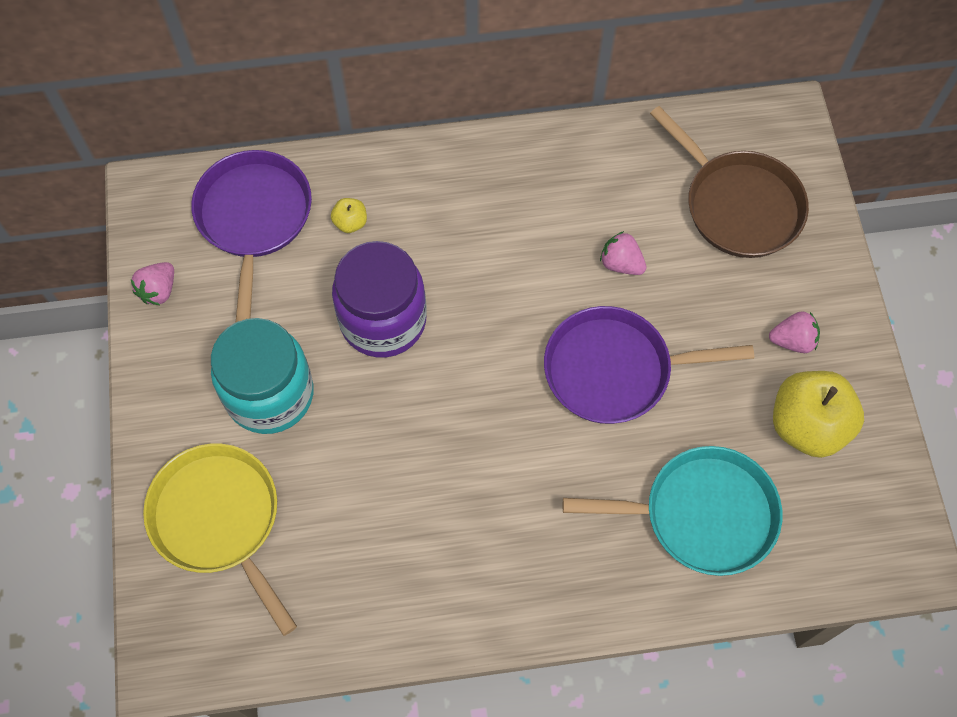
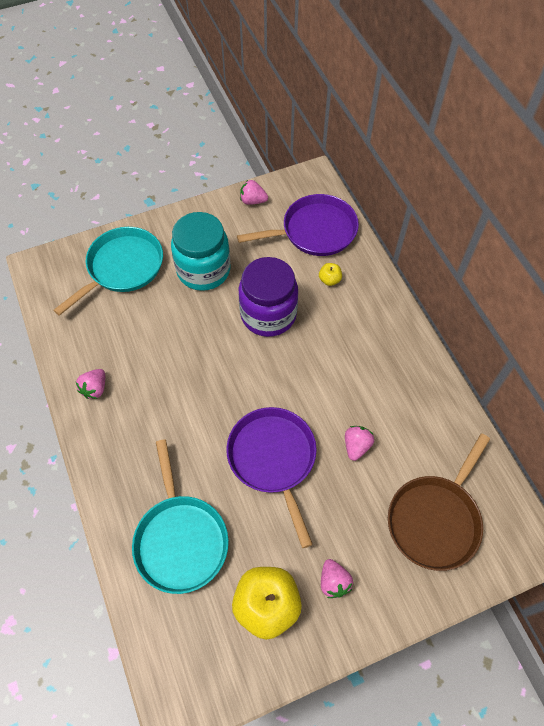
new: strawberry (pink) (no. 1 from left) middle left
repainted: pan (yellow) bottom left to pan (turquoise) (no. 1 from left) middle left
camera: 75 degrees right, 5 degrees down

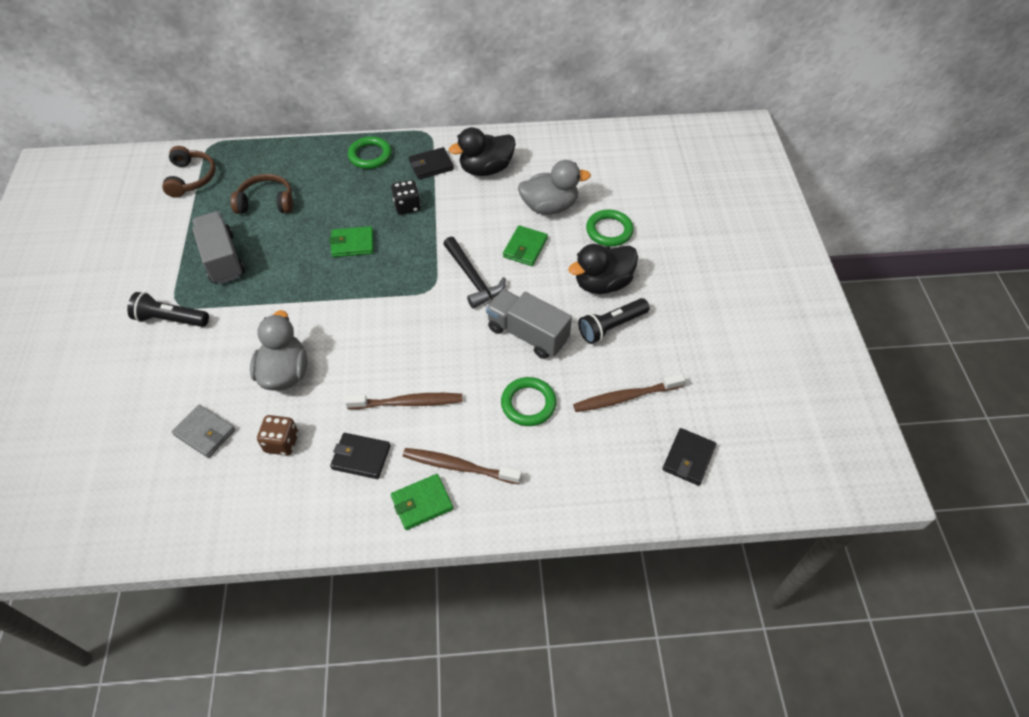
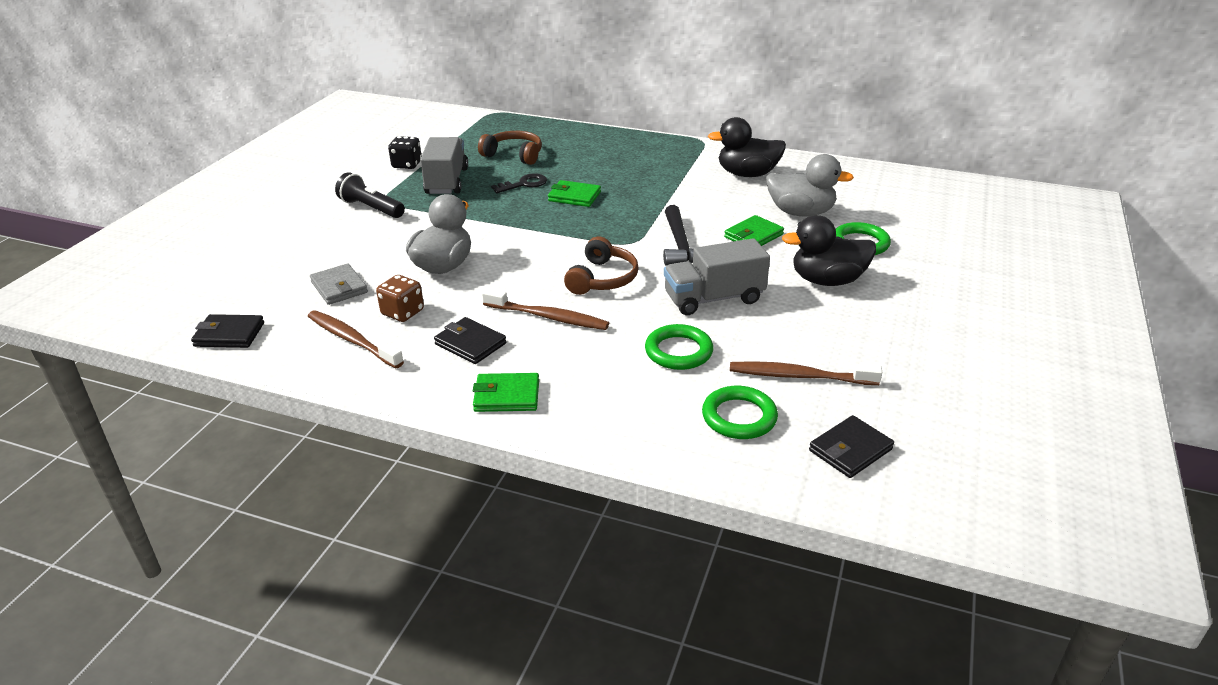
gone: flashlight (black) (no. 2 from left) centre
new: key (black) top centre
shifted: wallet (black) (no. 2 from left in the first image) top centre to wallet (black) (no. 1 from left) middle left; toothbrush (brown) (no. 2 from left in the first image) centre to toothbrush (brown) (no. 1 from left) middle left; dice (black) top centre to top left; headphones (brown) (no. 1 from left in the first image) top left to headphones (brown) (no. 2 from left) centre; ring (green) (no. 1 from left in the first image) top centre to ring (green) (no. 2 from left) centre
rotated: truck (grey) (no. 2 from left) centre = centre 75 degrees counterclockwise
camera: 25 degrees right, 20 degrees down

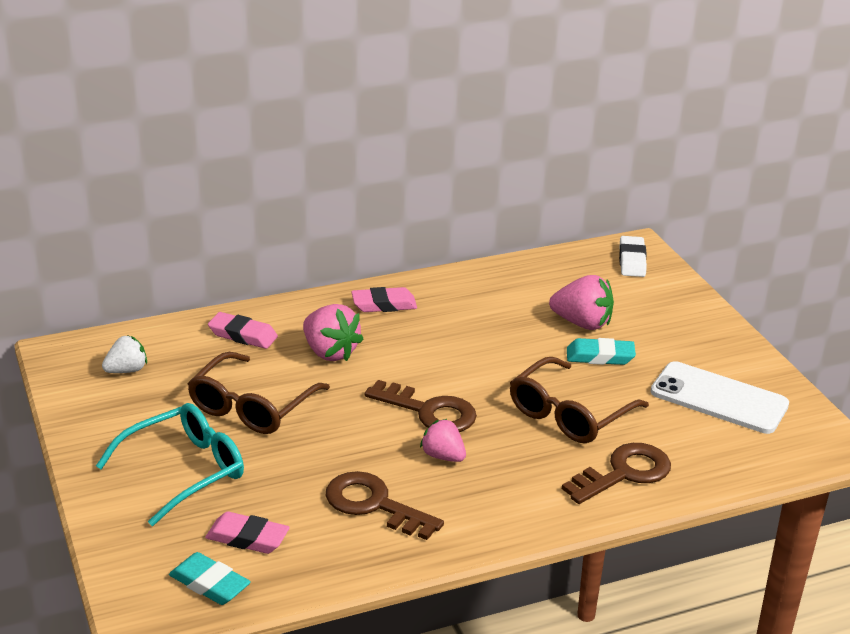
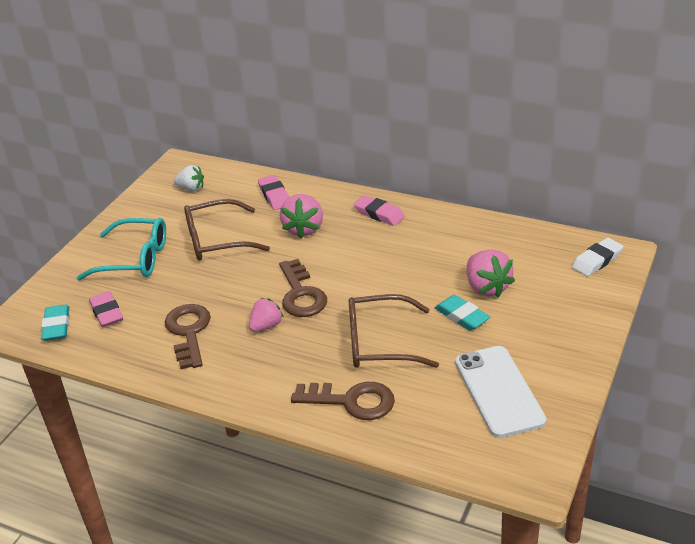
rotated: strawberry (pink) (no. 2 from left in the first image) bottom centre = centre 45 degrees clockwise
camera: 50 degrees right, 5 degrees up

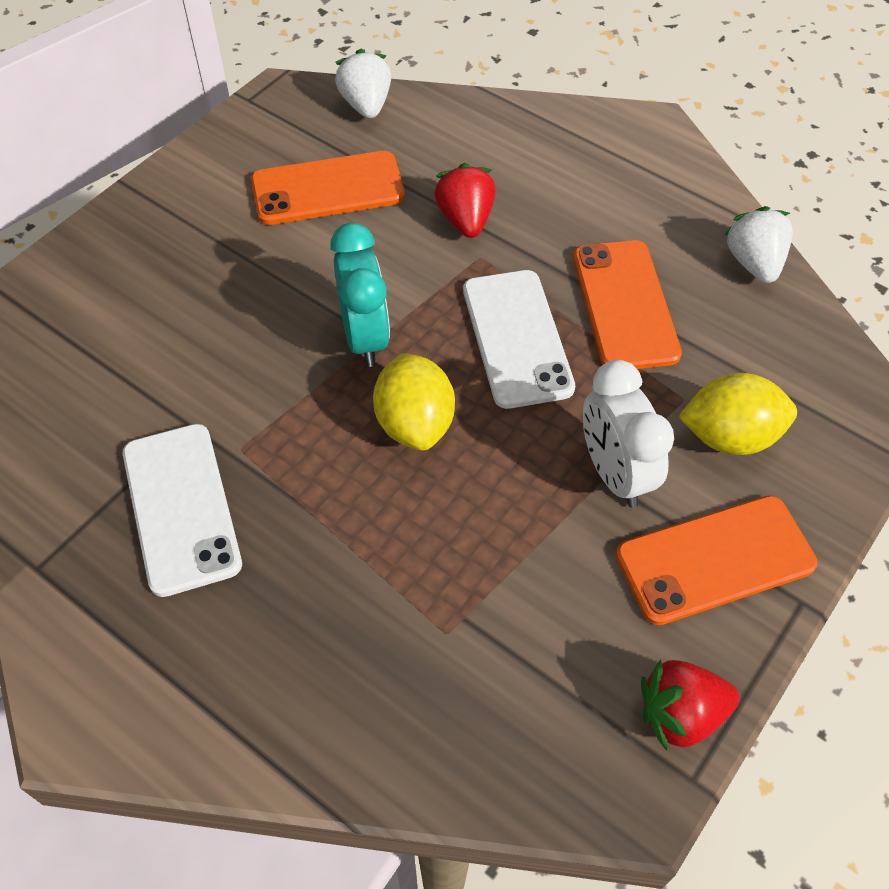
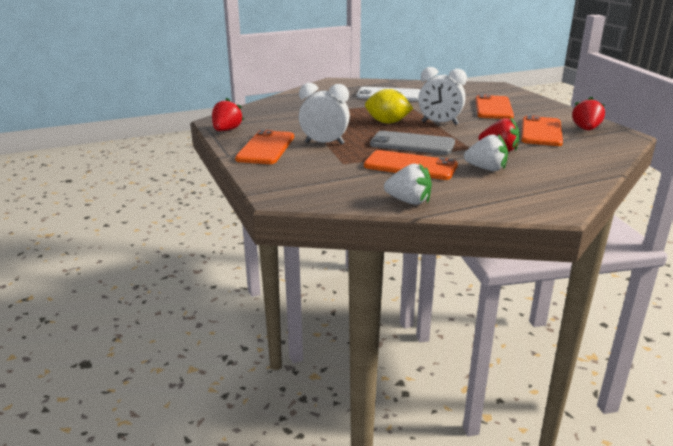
gone: lemon (yellow) (no. 2 from left) middle right
new: phone (orange) (no. 3 from left) top right; strawberry (red) (no. 3 from left) top right
shifted: strawberry (white) (no. 1 from left in the first image) top centre to strawberry (white) (no. 2 from left) middle right
repainted: phone (white) (no. 2 from left) centre to phone (grey) top centre; clock (turquoise) top centre to clock (white) (no. 2 from left) top centre
camera: 120 degrees right, 30 degrees down

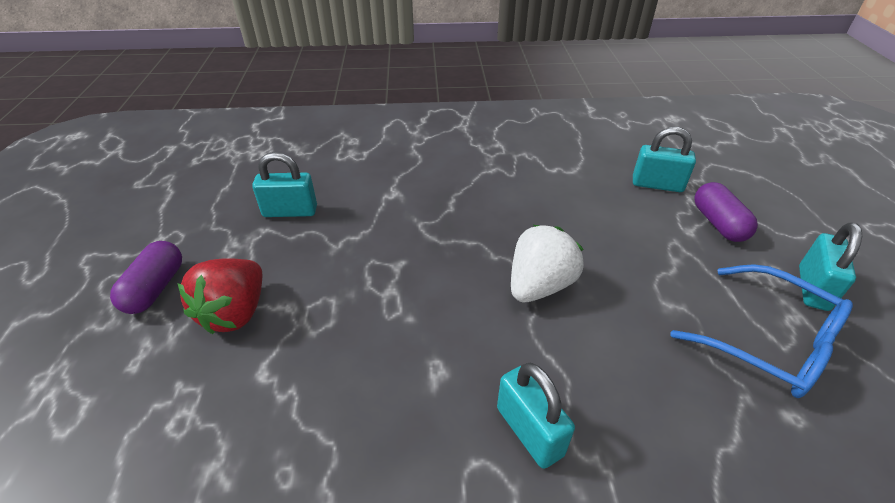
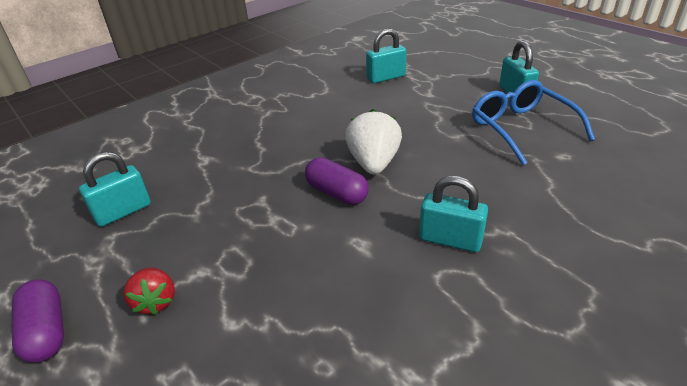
shifted: capsule (purple) (no. 2 from left) middle right to centre
rotated: glasses (blue) middle right = top right 120 degrees counterclockwise
scaled: strawberry (red) middle left = bottom left x0.62
camera: 35 degrees left, 5 degrees down

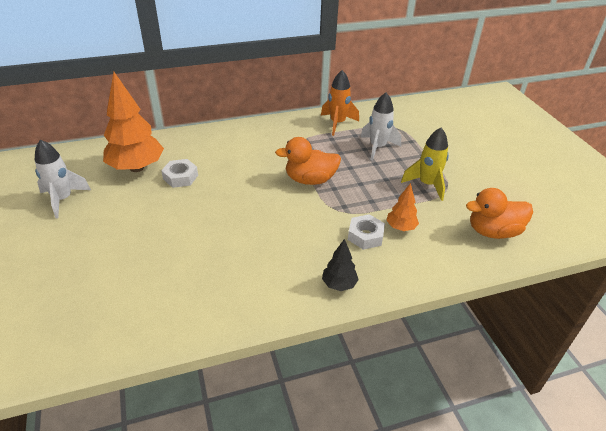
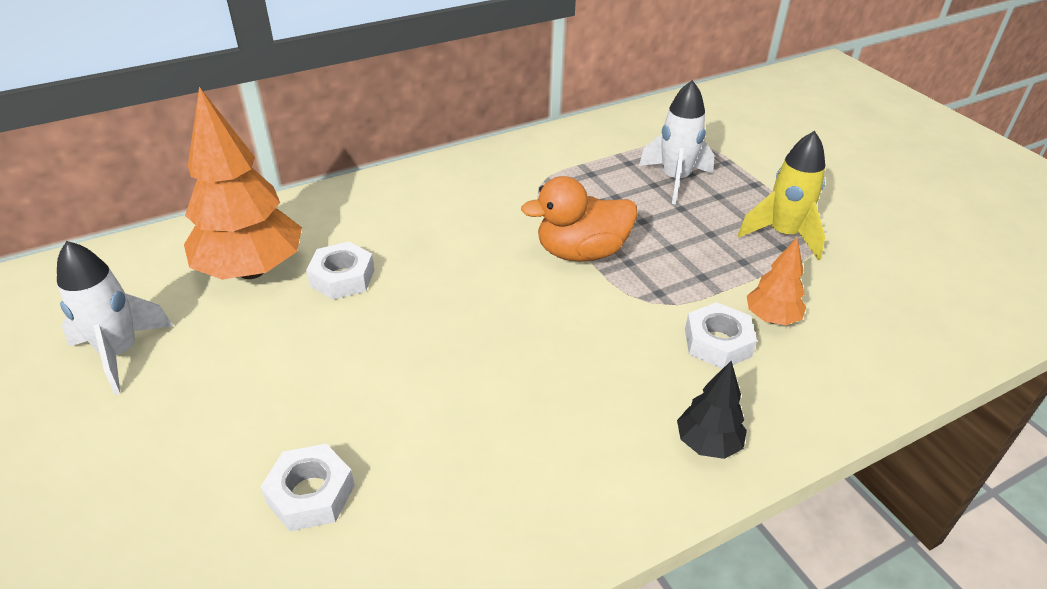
gone: rocket (orange) top centre; duck (orange) (no. 2 from left) middle right
new: nut (white) (no. 1 from left) bottom left
camera: 10 degrees left, 0 degrees up

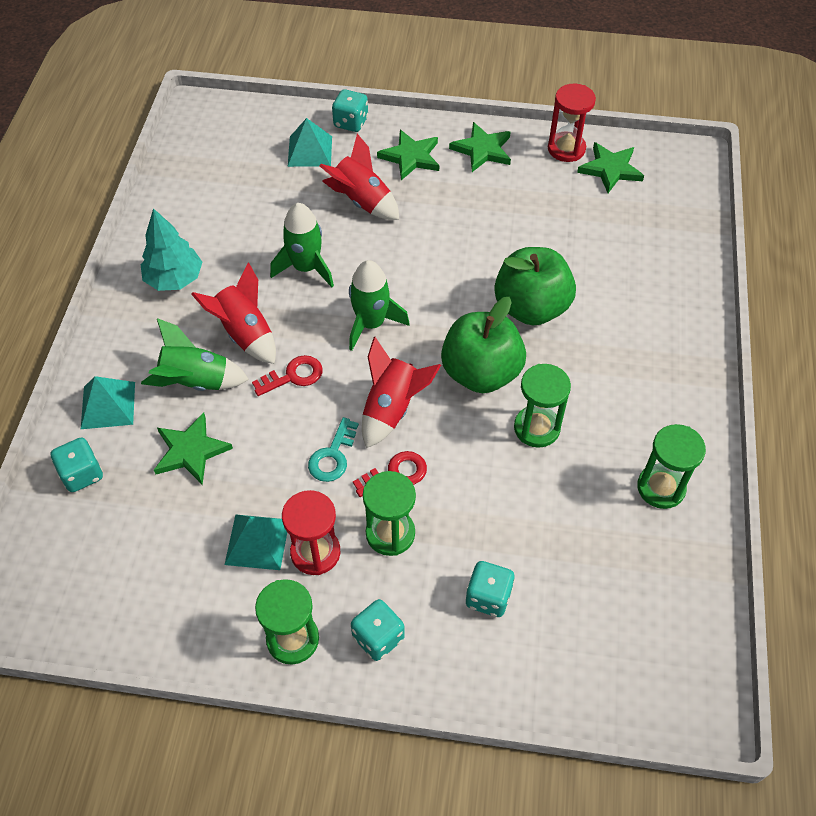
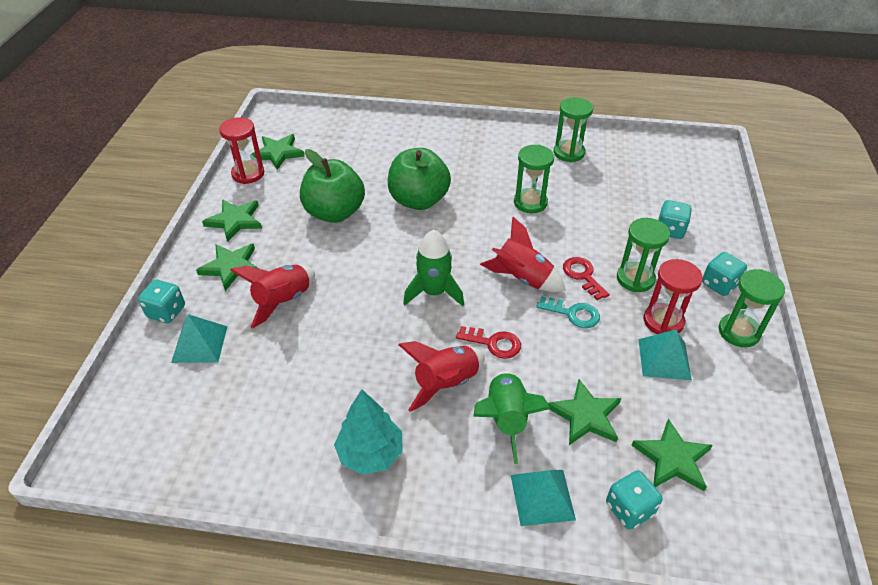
gone: rocket (green) (no. 2 from left) top centre
new: star (green) (no. 5 from left) bottom right
shifted: apple (green) (no. 1 from left) centre to top centre
rotated: key (red) (no. 1 from left) centre = centre 135 degrees clockwise
camera: 90 degrees left, 10 degrees down

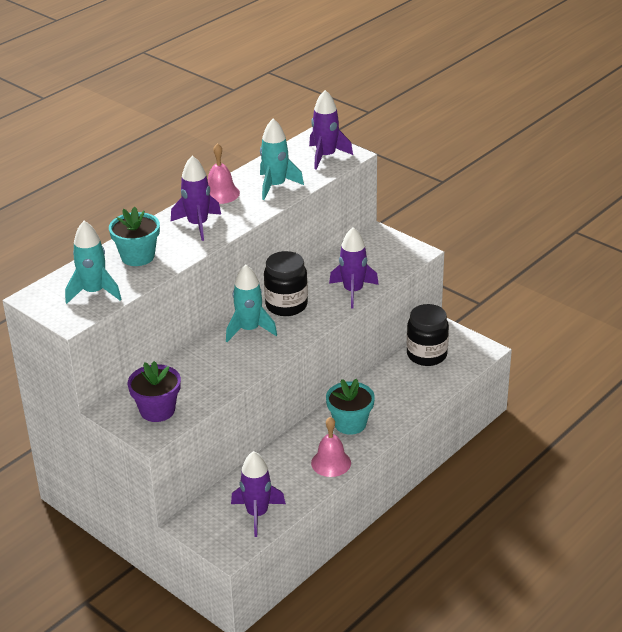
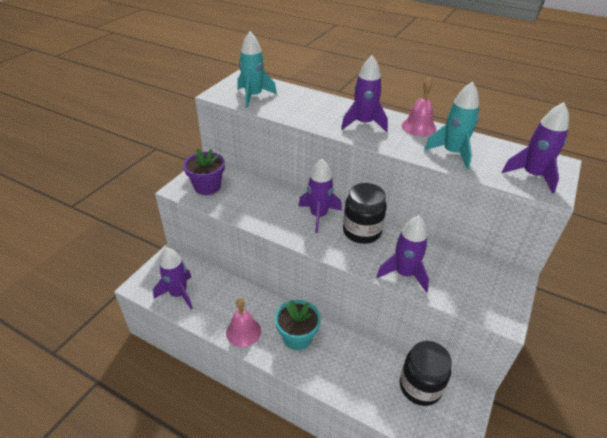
gone: flower pot (turquoise) (no. 1 from left) middle left
repainted: rocket (turquoise) (no. 2 from left) centre to rocket (purple) (no. 2 from left) centre
camera: 75 degrees right, 5 degrees up

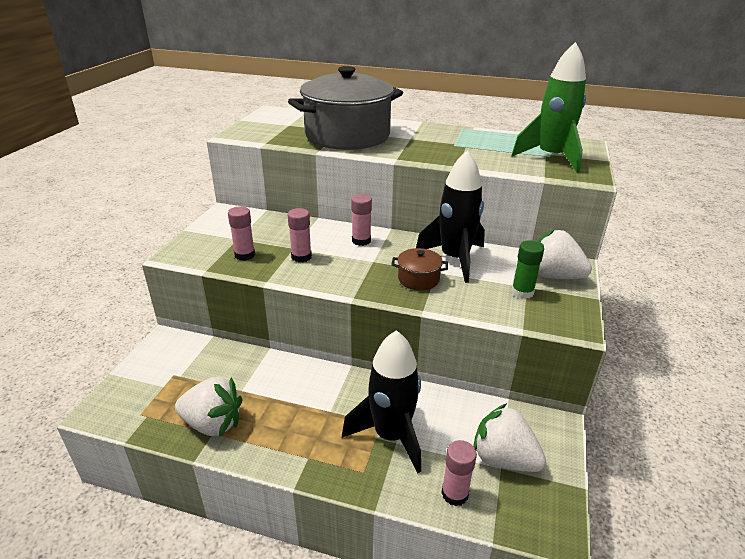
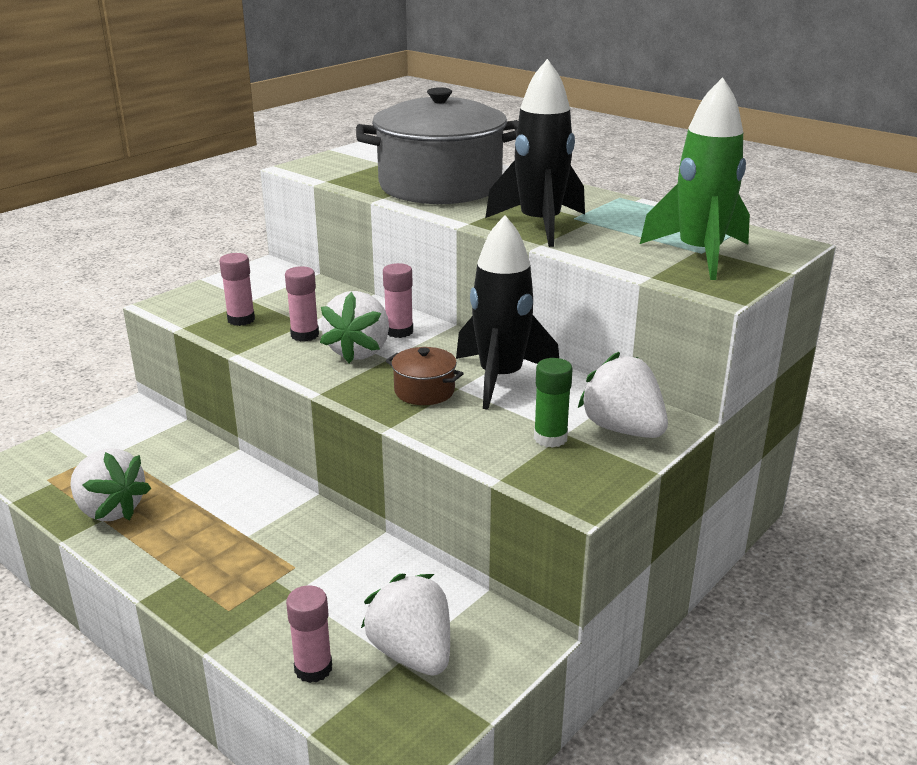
new: strawberry (white) (no. 2 from left) centre
shifted: rocket (black) (no. 1 from left in the first image) bottom centre to rocket (black) (no. 2 from left) top centre
camera: 25 degrees right, 5 degrees down

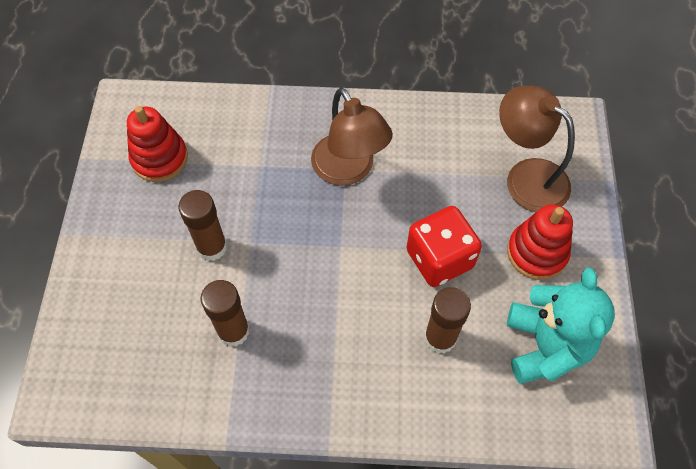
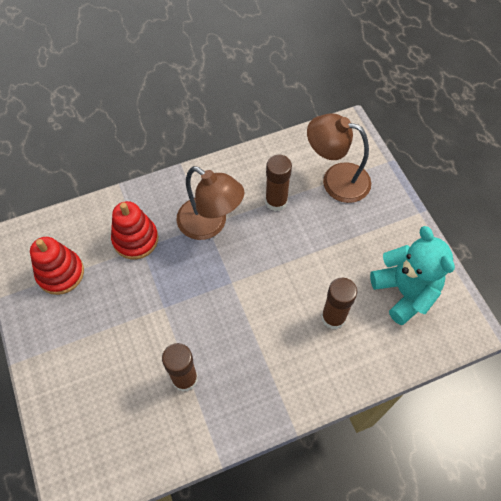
gone: dice (red) centre
shifted: stacking toy (red) (no. 2 from left) middle right to middle left; glue stick (brown) (no. 1 from left in the first image) middle left to glue stick (brown) (no. 2 from left) centre
camera: 25 degrees left, 0 degrees up

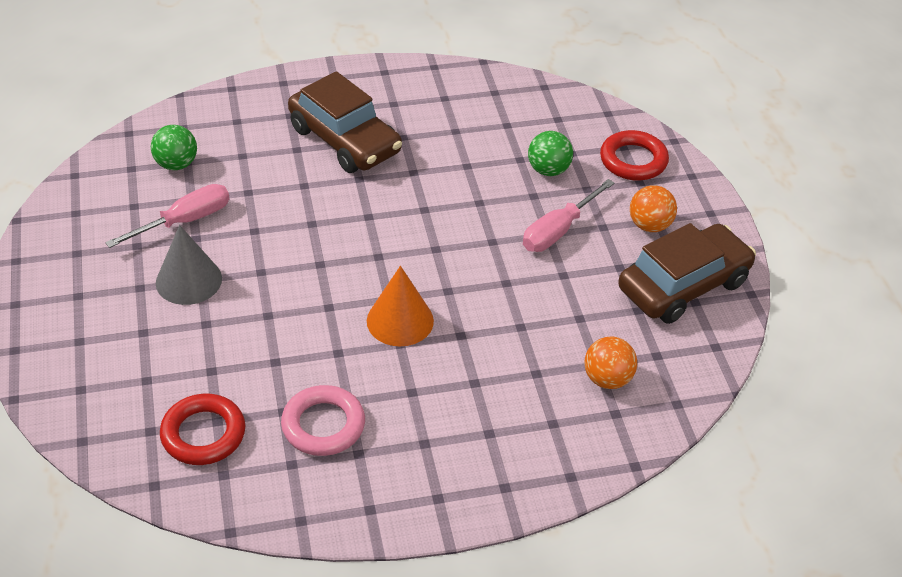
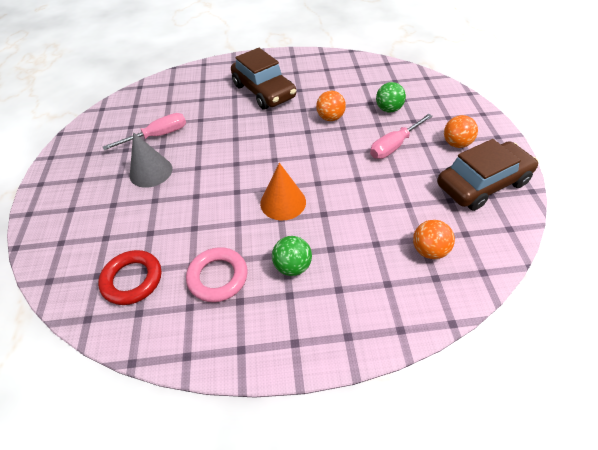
gone: ring (red) (no. 2 from left) top right
new: ball (orange) (no. 1 from left) top centre
shifted: ball (green) (no. 1 from left) top left to centre
camera: 10 degrees right, 5 degrees up

